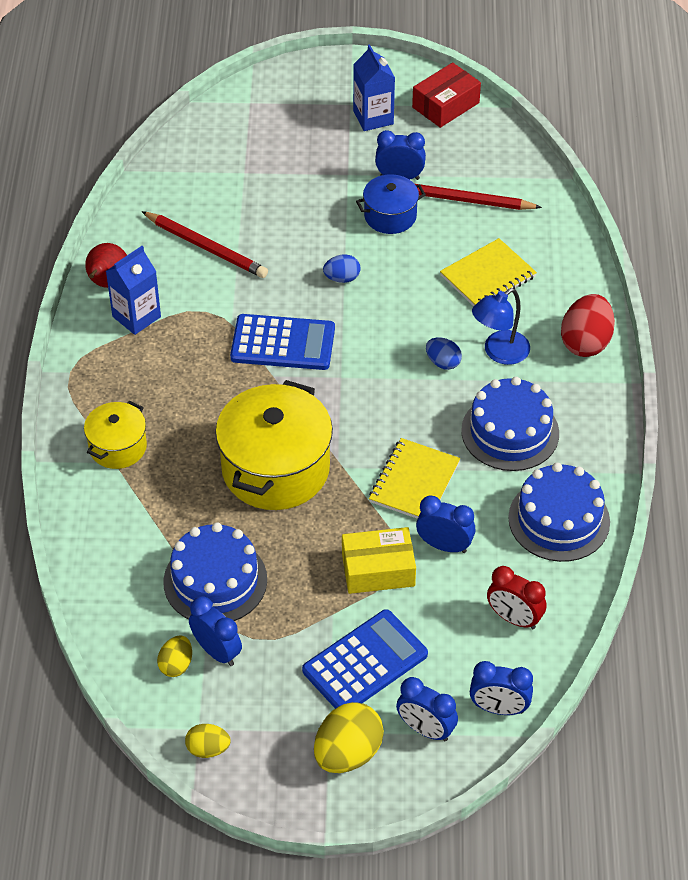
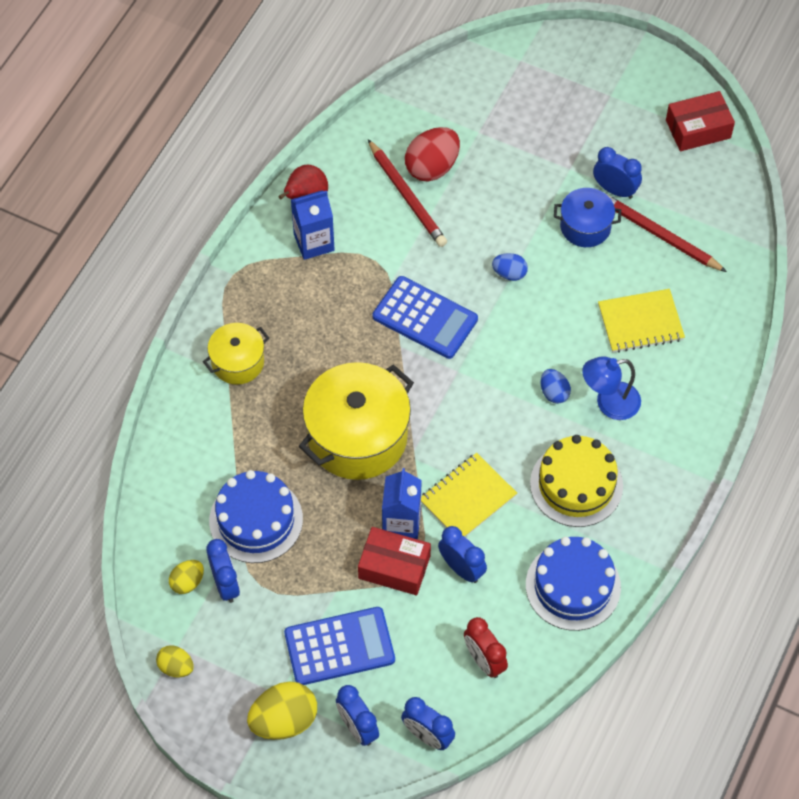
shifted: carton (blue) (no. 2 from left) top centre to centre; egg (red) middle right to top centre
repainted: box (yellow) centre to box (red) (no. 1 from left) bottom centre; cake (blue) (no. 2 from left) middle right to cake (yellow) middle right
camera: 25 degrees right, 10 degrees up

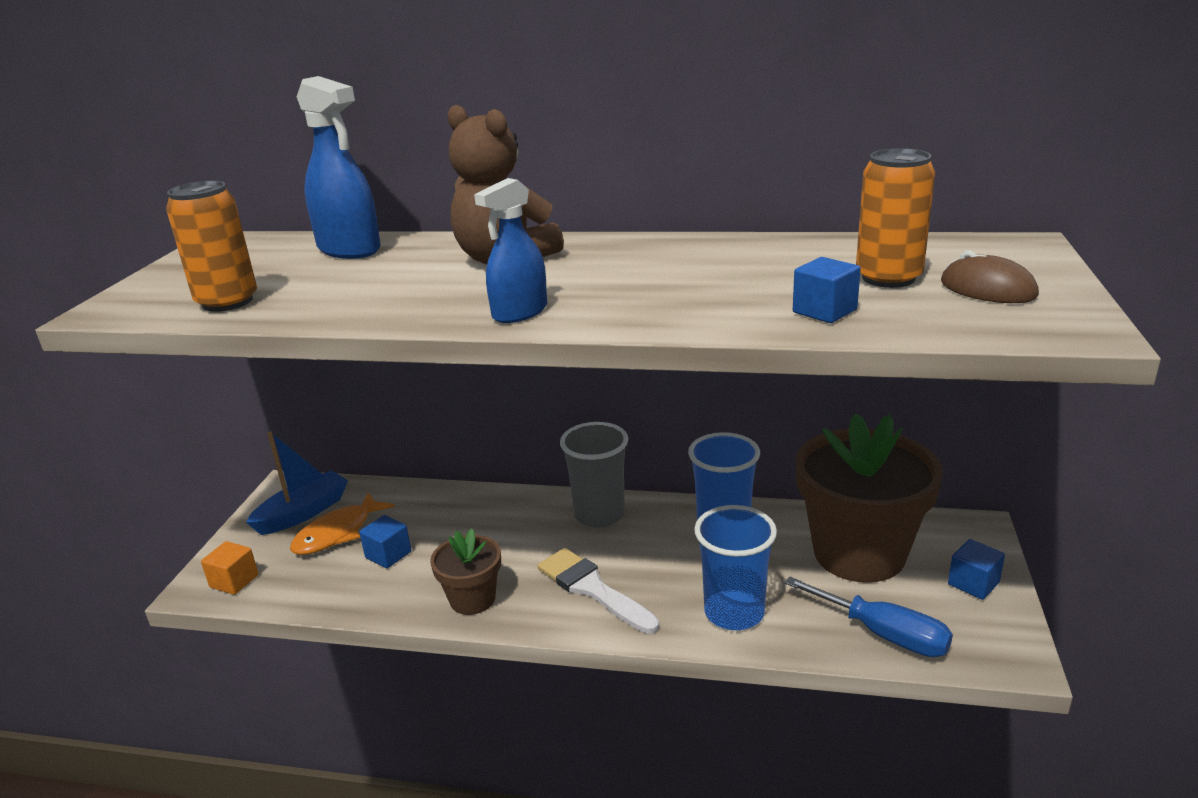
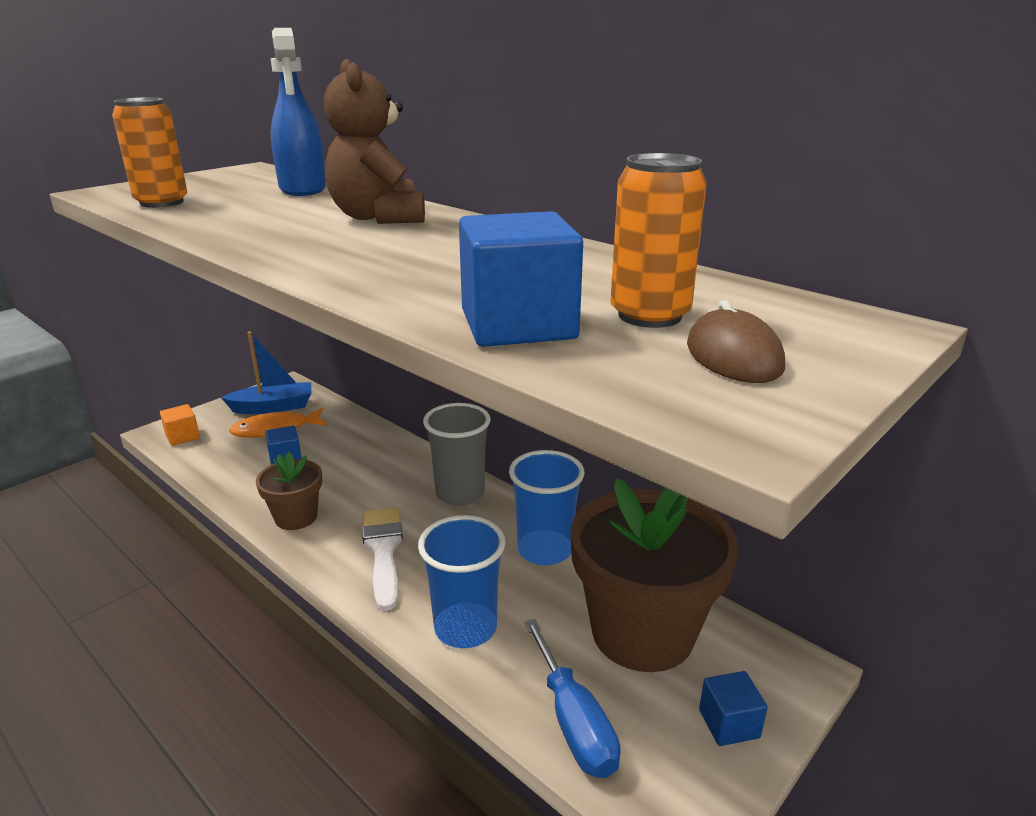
gone: spray bottle (blue) (no. 2 from left) top centre
scaled: cube (blue) (no. 2 from left) middle right = centre x1.81
camera: 30 degrees right, 0 degrees up

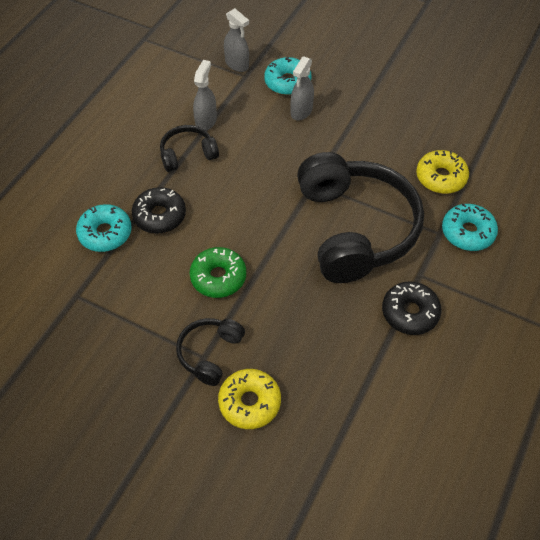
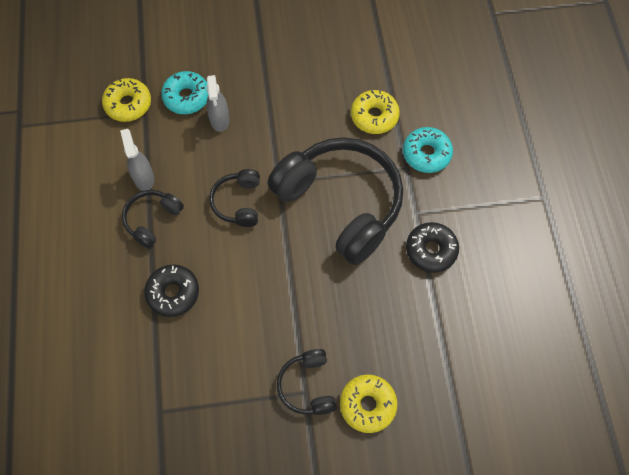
gone: donut (turquoise) (no. 1 from left) middle left; donut (green) centre
new: headphones (black) (no. 2 from left) centre
swapped: spray bottle (grey) (no. 2 from left) top centre to donut (yellow) (no. 1 from left) top left
camera: 35 degrees left, 10 degrees up

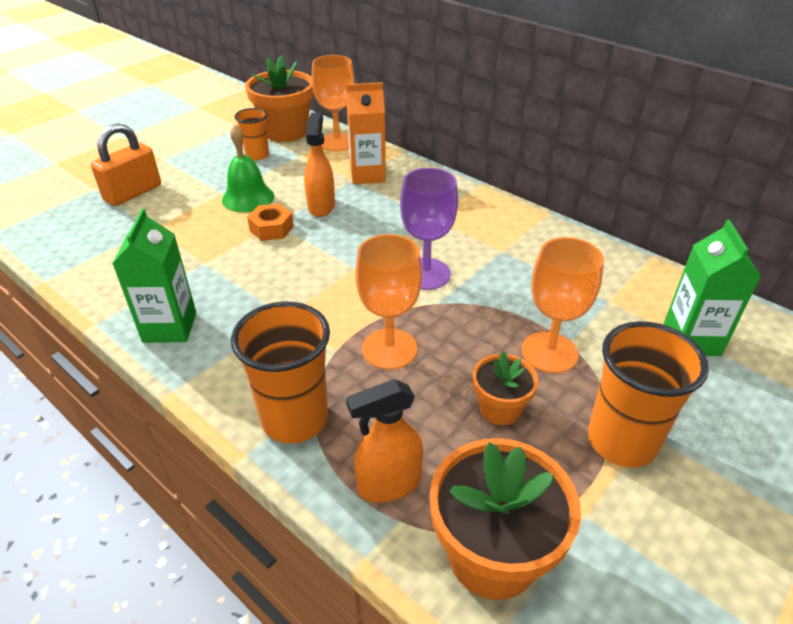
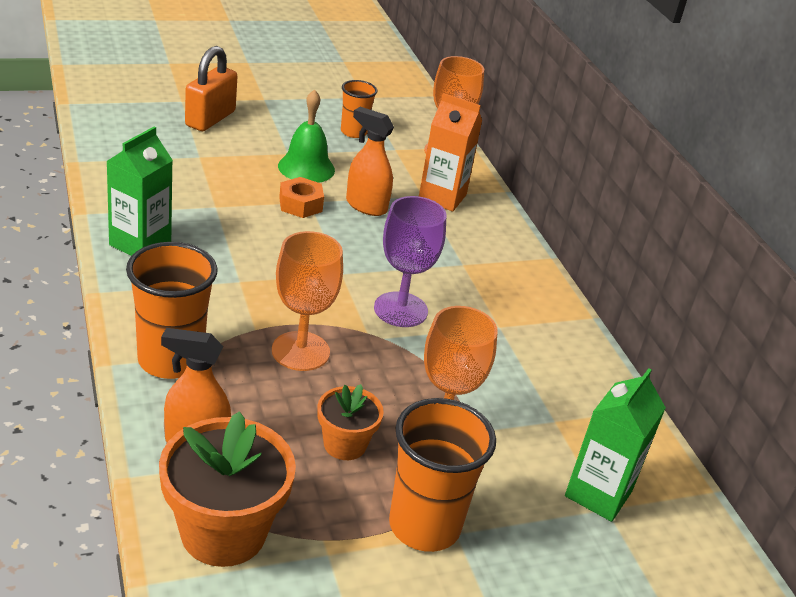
gone: flower pot (orange) (no. 1 from left) top centre
rotated: padlock (orange) top left = top left 45 degrees counterclockwise; spray bottle (orange) (no. 1 from left in the first image) top centre = top centre 90 degrees counterclockwise
camera: 25 degrees right, 5 degrees down

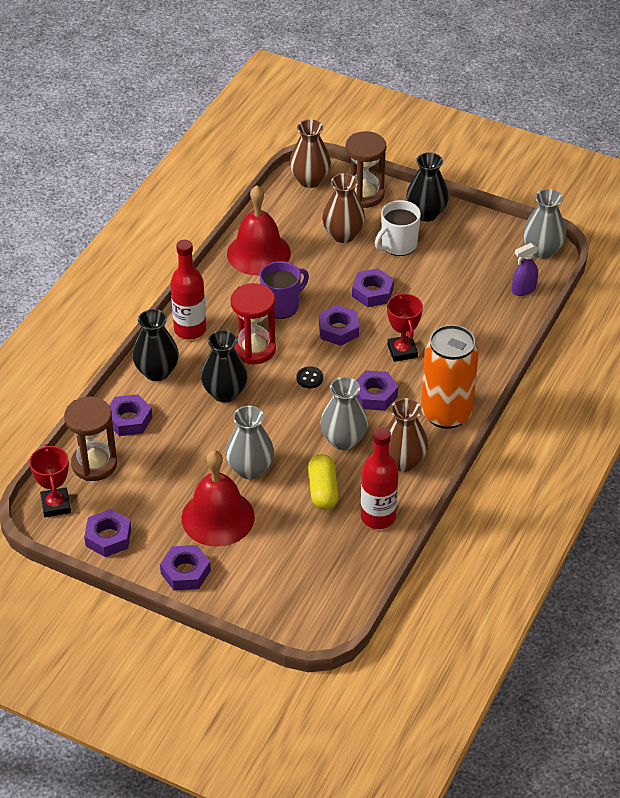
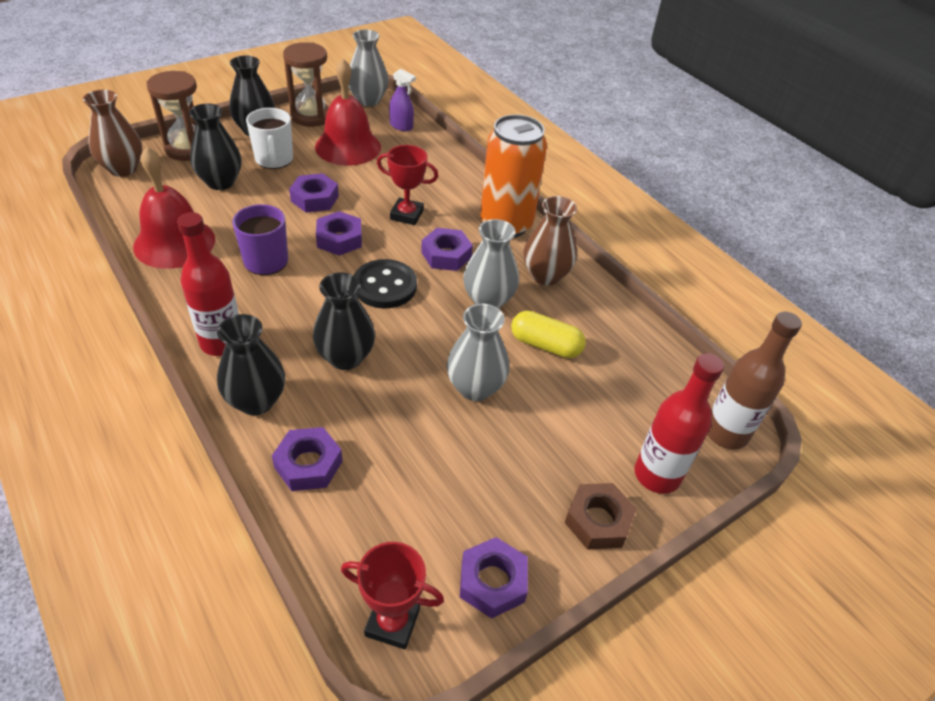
gone: hourglass (red) centre
new: bottle (brown) middle right
shifted: hourglass (brown) (no. 1 from left in the first image) middle left to hourglass (brown) (no. 2 from left) top left; bell (red) (no. 1 from left in the first image) centre to bell (red) (no. 2 from left) top centre; bottle (red) (no. 2 from left) centre to middle right
repainted: vase (brown) (no. 2 from left) top centre to vase (black) (no. 1 from left) top left; nut (purple) (no. 3 from left) bottom left to nut (brown) bottom centre
rotated: spray bottle (purple) middle right = top centre 60 degrees counterclockwise
scaled: button (black) centre = centre x2.00
camera: 65 degrees left, 0 degrees up

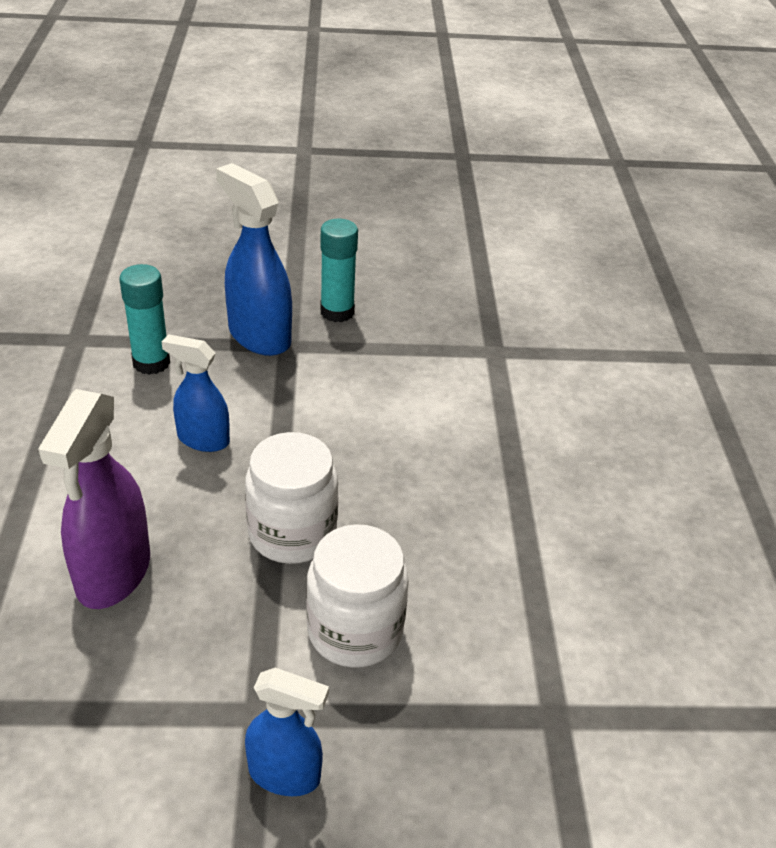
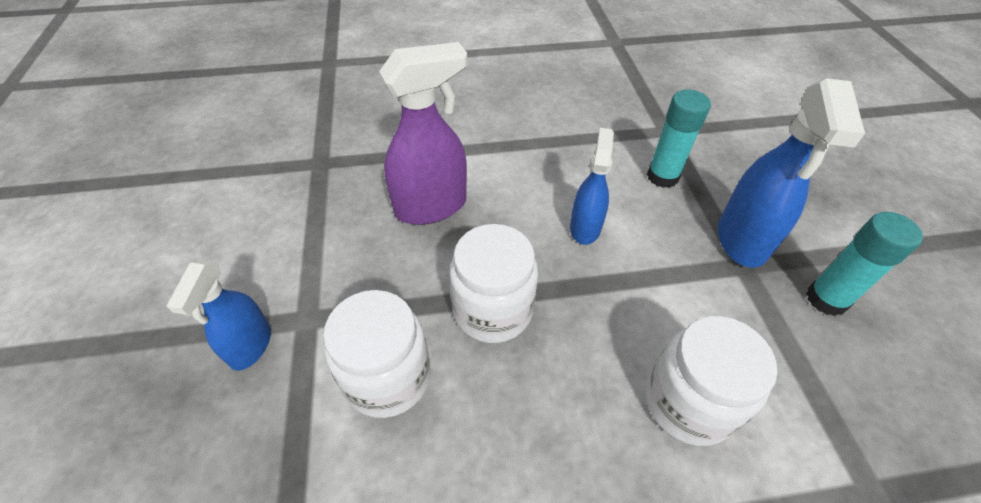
new: jar (white) (no. 3 from left) bottom right
rotated: spray bottle (purple) middle left = top centre 150 degrees clockwise; spray bottle (blue) (no. 2 from left in the first image) top left = middle right 150 degrees clockwise
camera: 85 degrees right, 10 degrees up

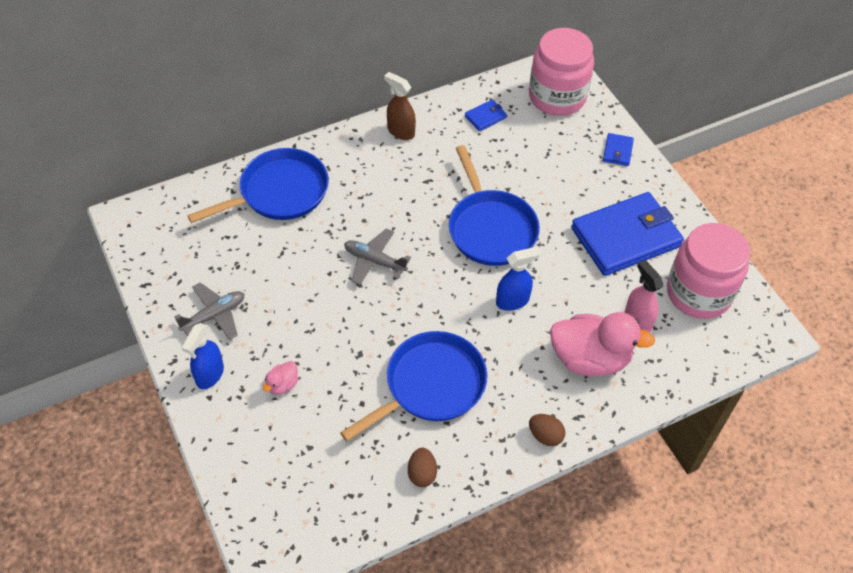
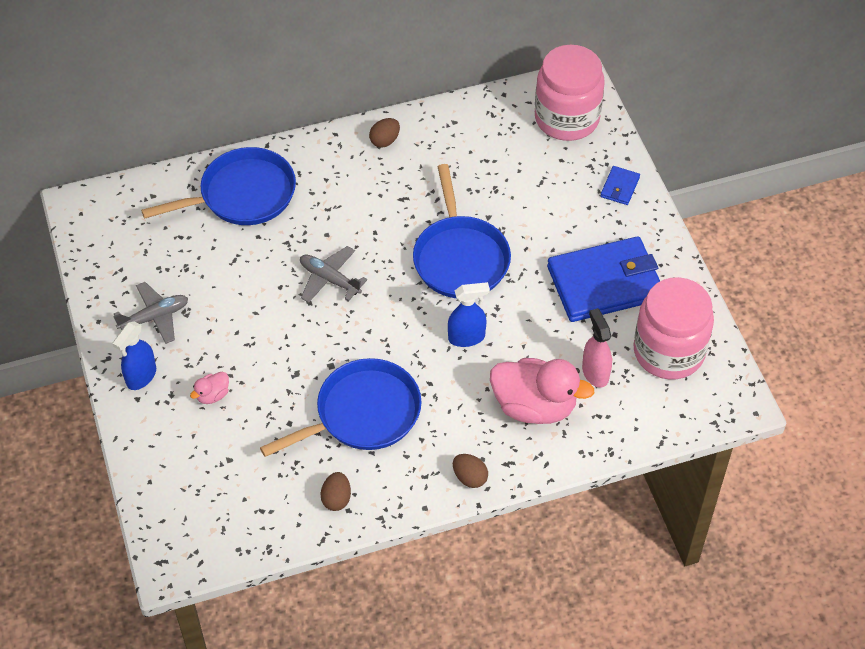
gone: wallet (blue) (no. 1 from left) top centre
swapped: spray bottle (brown) top centre to egg (brown) (no. 2 from left) top centre
camera: 10 degrees right, 0 degrees up

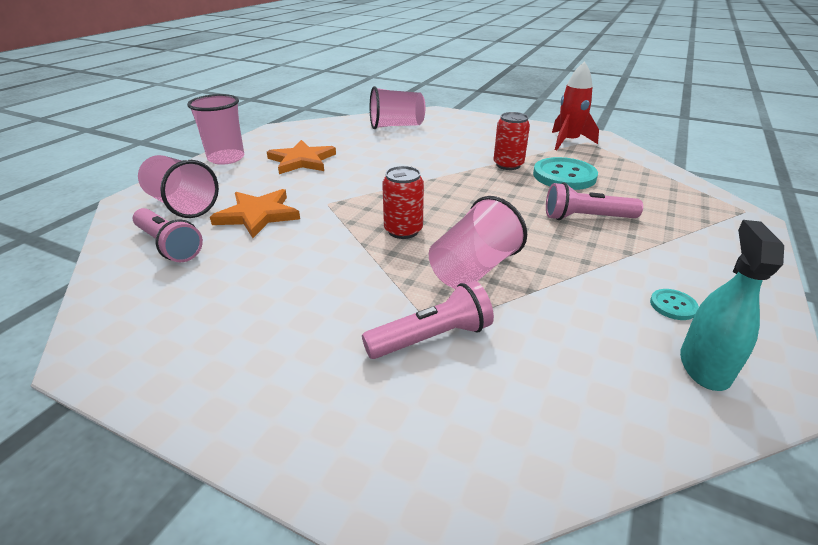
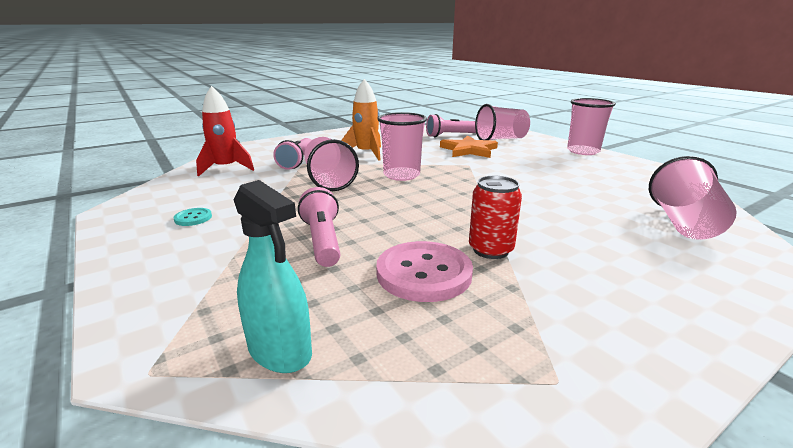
gone: star (orange) (no. 2 from left) top centre
new: rocket (orange) top centre
shifted: rocket (red) top right to top left; spray bottle (turquoise) middle right to centre
swapped: can (red) (no. 1 from left) centre to cup (pink) (no. 2 from left) top centre
repainted: button (turquoise) (no. 1 from left) top right to button (pink) centre
rotated: flashlight (pink) (no. 3 from left in the first image) middle right = centre 45 degrees counterclockwise
camera: 120 degrees right, 10 degrees down

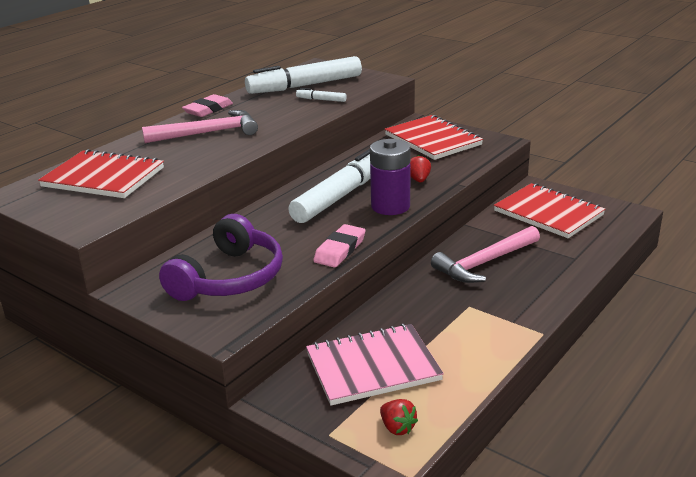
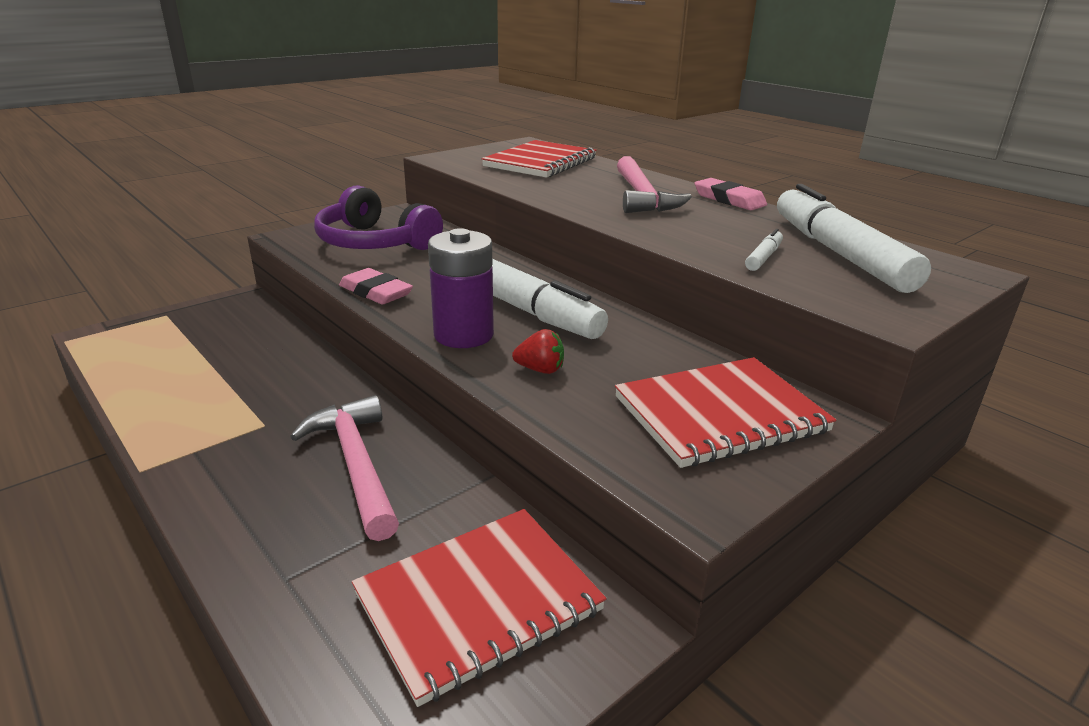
gone: notebook (pink) bottom centre; strawberry (red) (no. 1 from left) bottom centre
camera: 100 degrees right, 0 degrees up

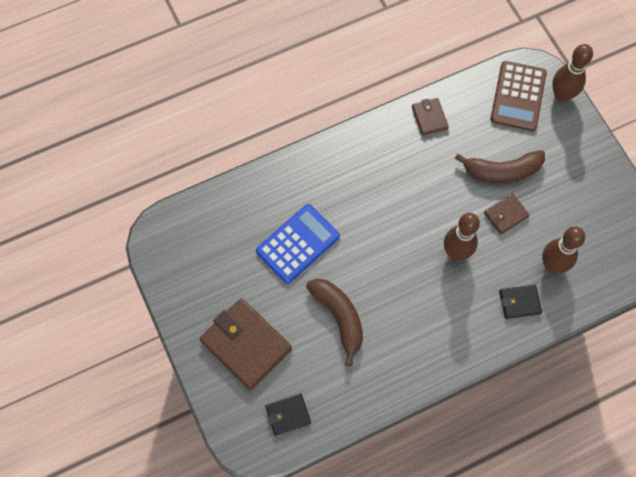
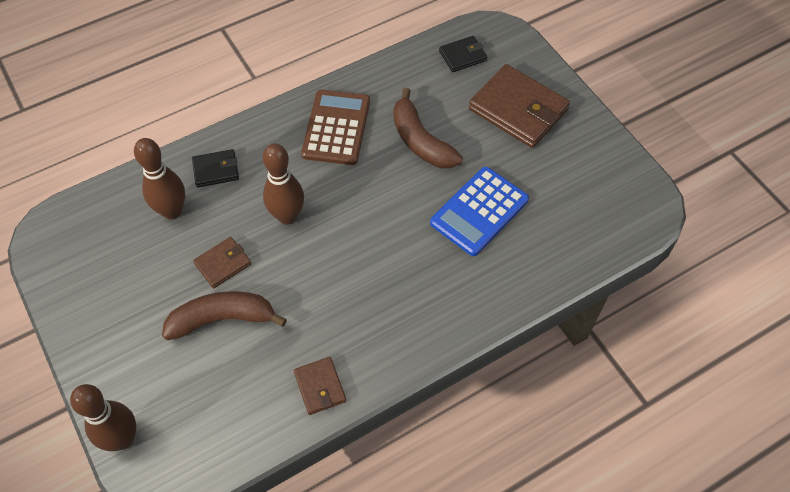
shifted: calculator (brown) top right to top centre
camera: 175 degrees right, 10 degrees down

